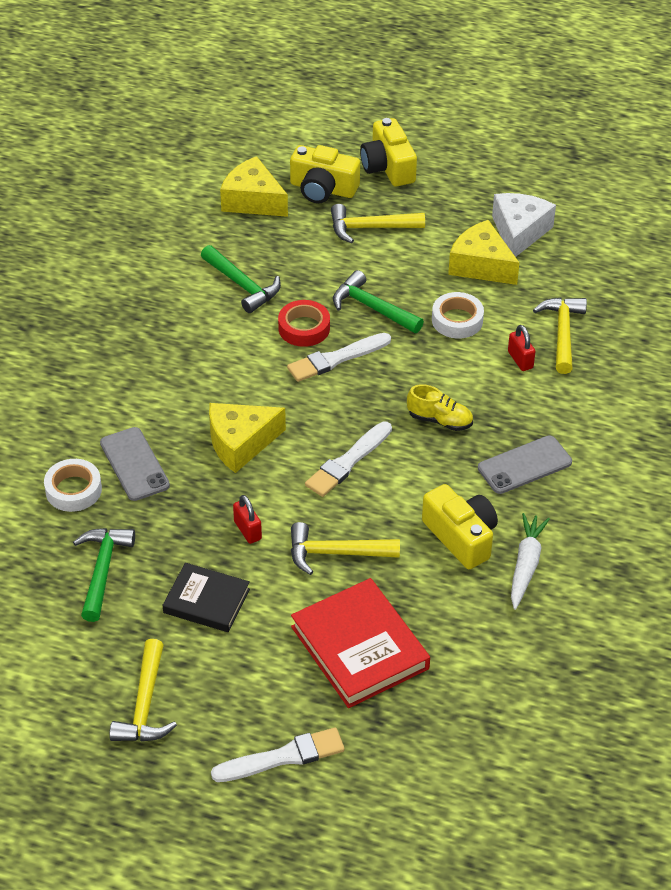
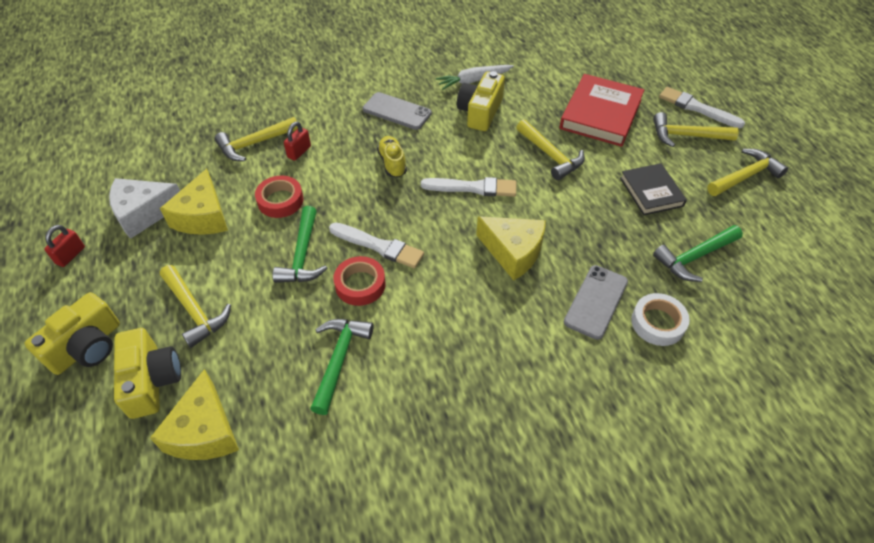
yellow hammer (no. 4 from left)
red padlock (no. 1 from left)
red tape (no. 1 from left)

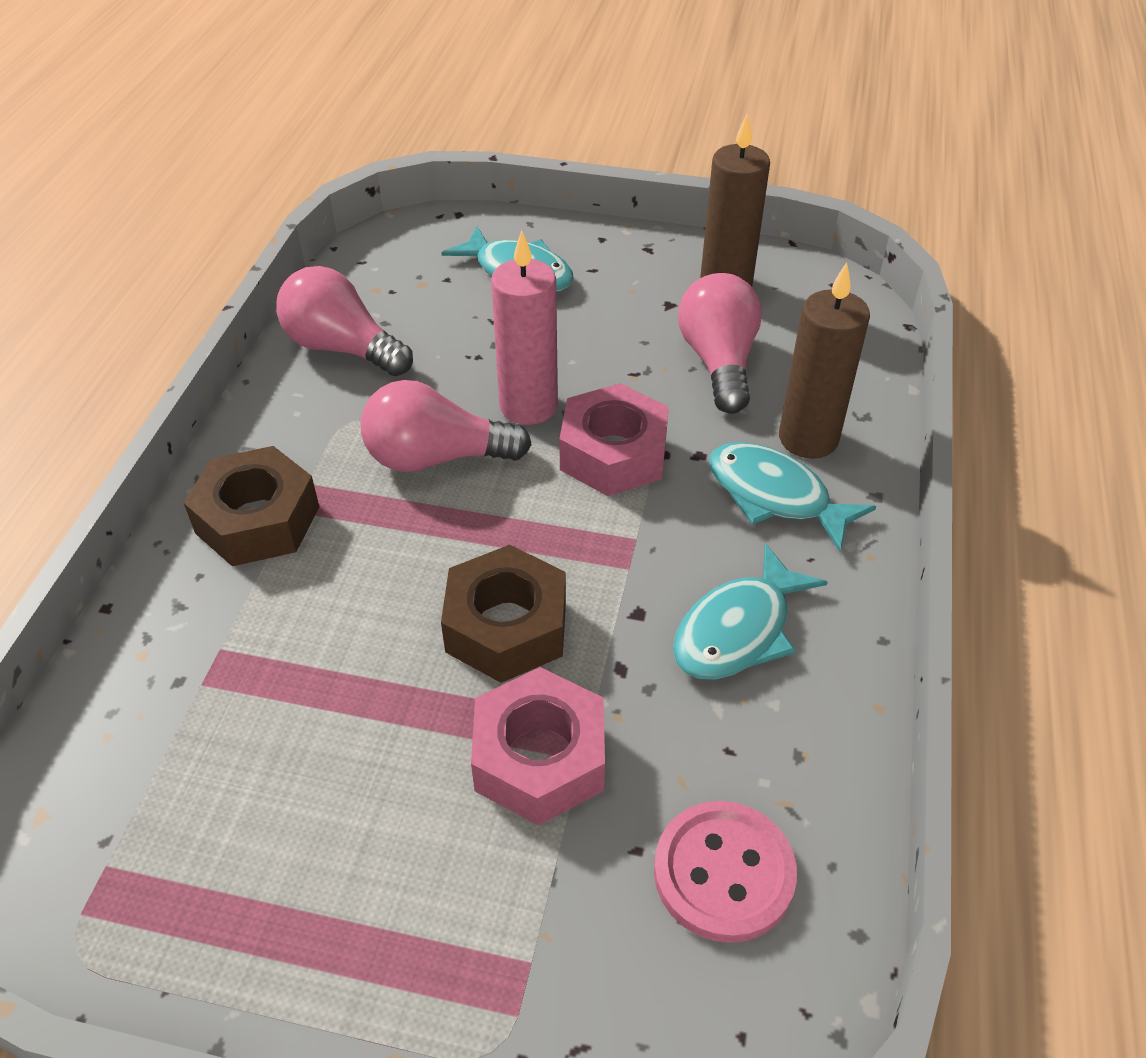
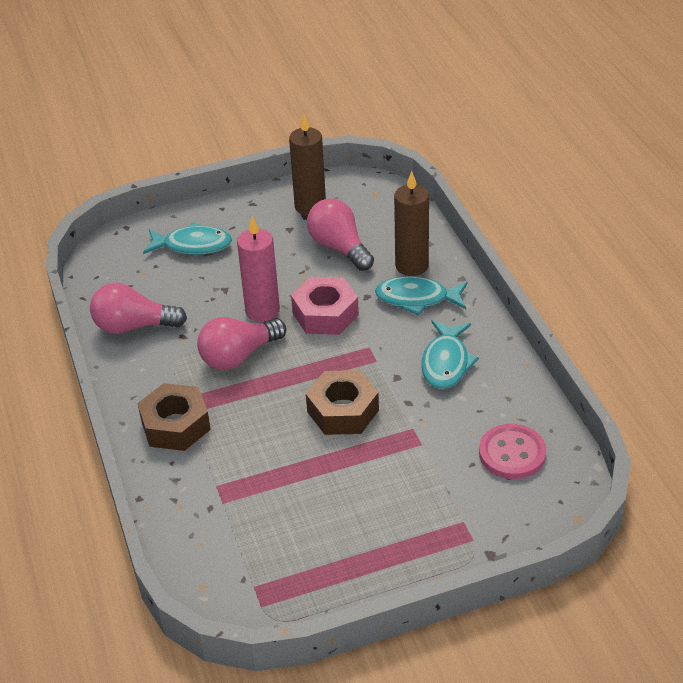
pink nut (no. 1 from left in the first image)

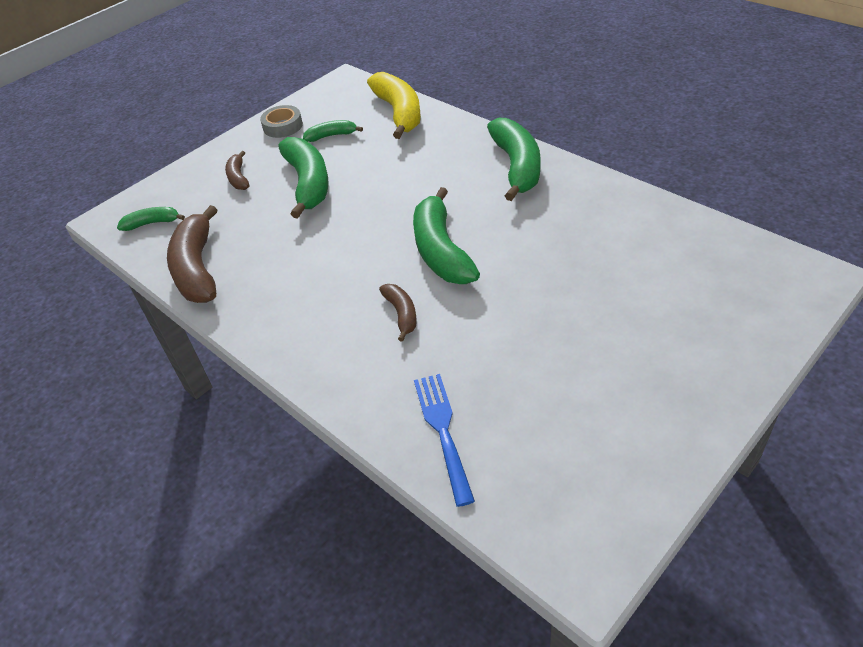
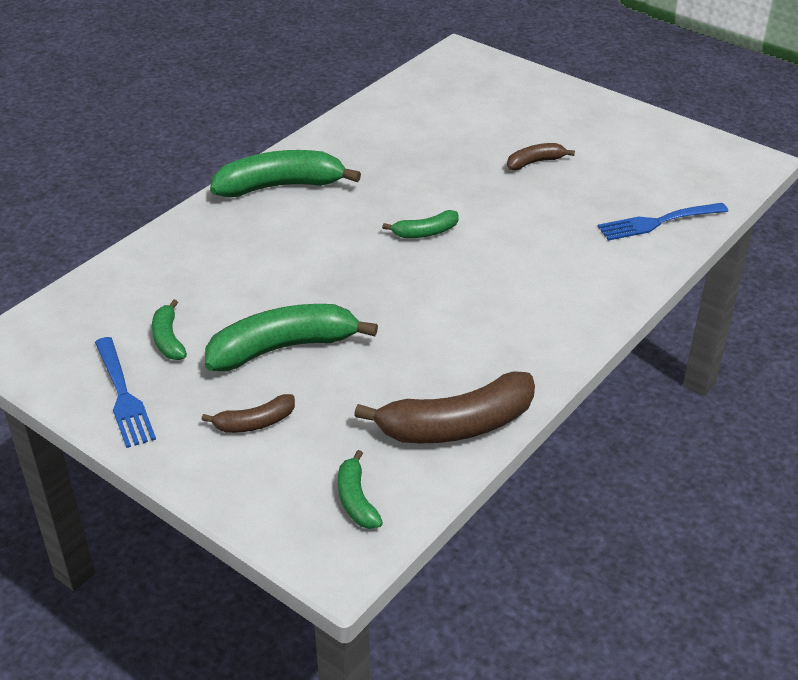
yellow banana
brown banana (no. 3 from left)
blue fork (no. 1 from left)
green banana (no. 5 from left)

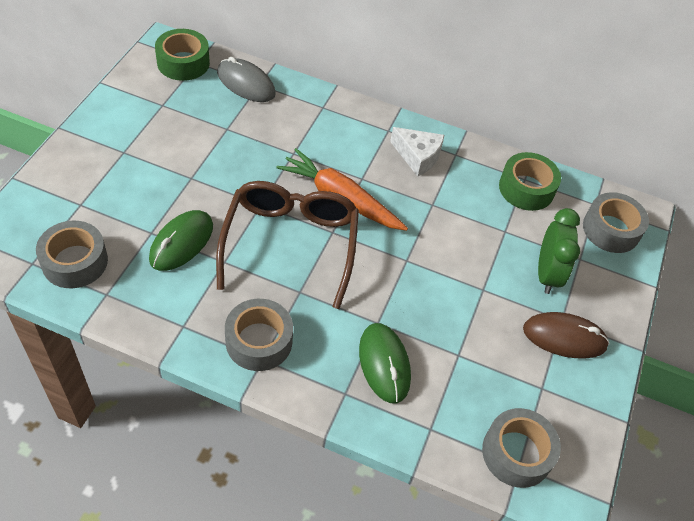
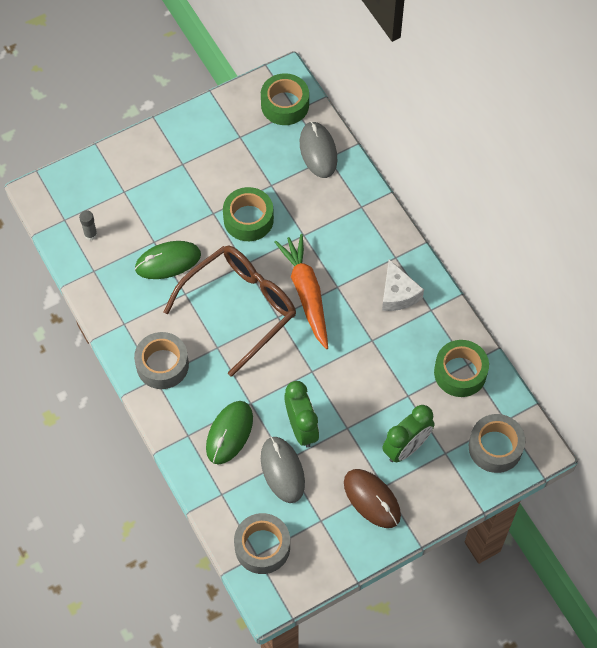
green tape (no. 1 from left)
grey mouse (no. 1 from left)
green clock (no. 1 from left)
grey glue stick

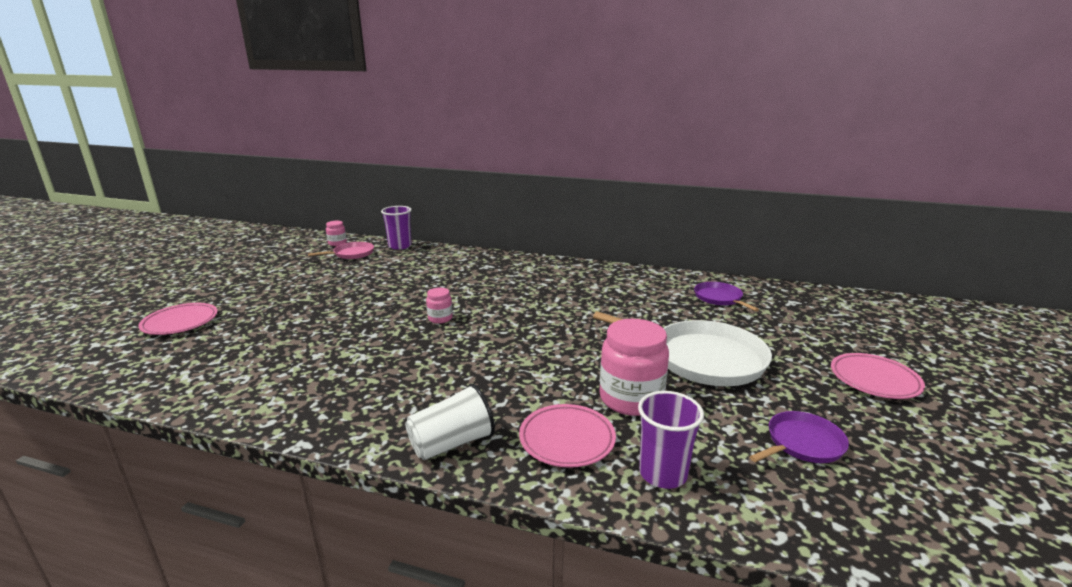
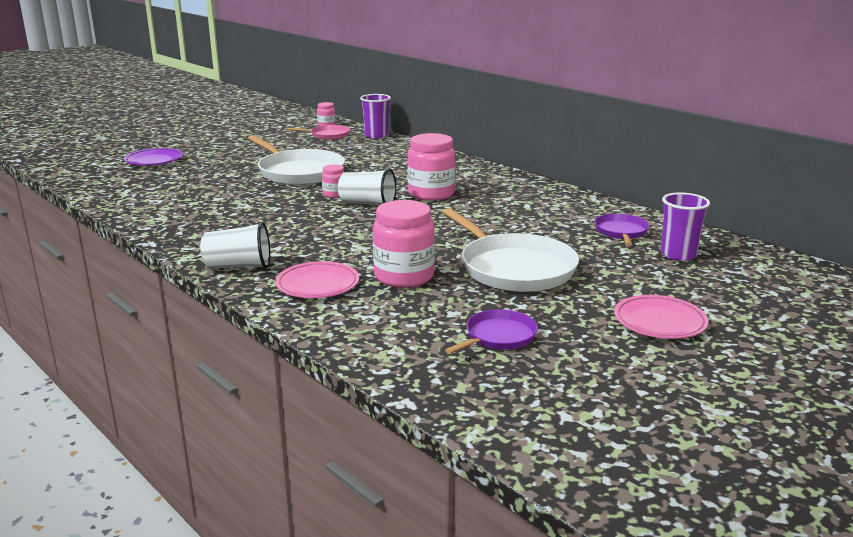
white pan (no. 1 from left)
white cup (no. 2 from left)
pink jar (no. 4 from left)
purple cup (no. 2 from left)
purple plate
purple pan (no. 1 from left)

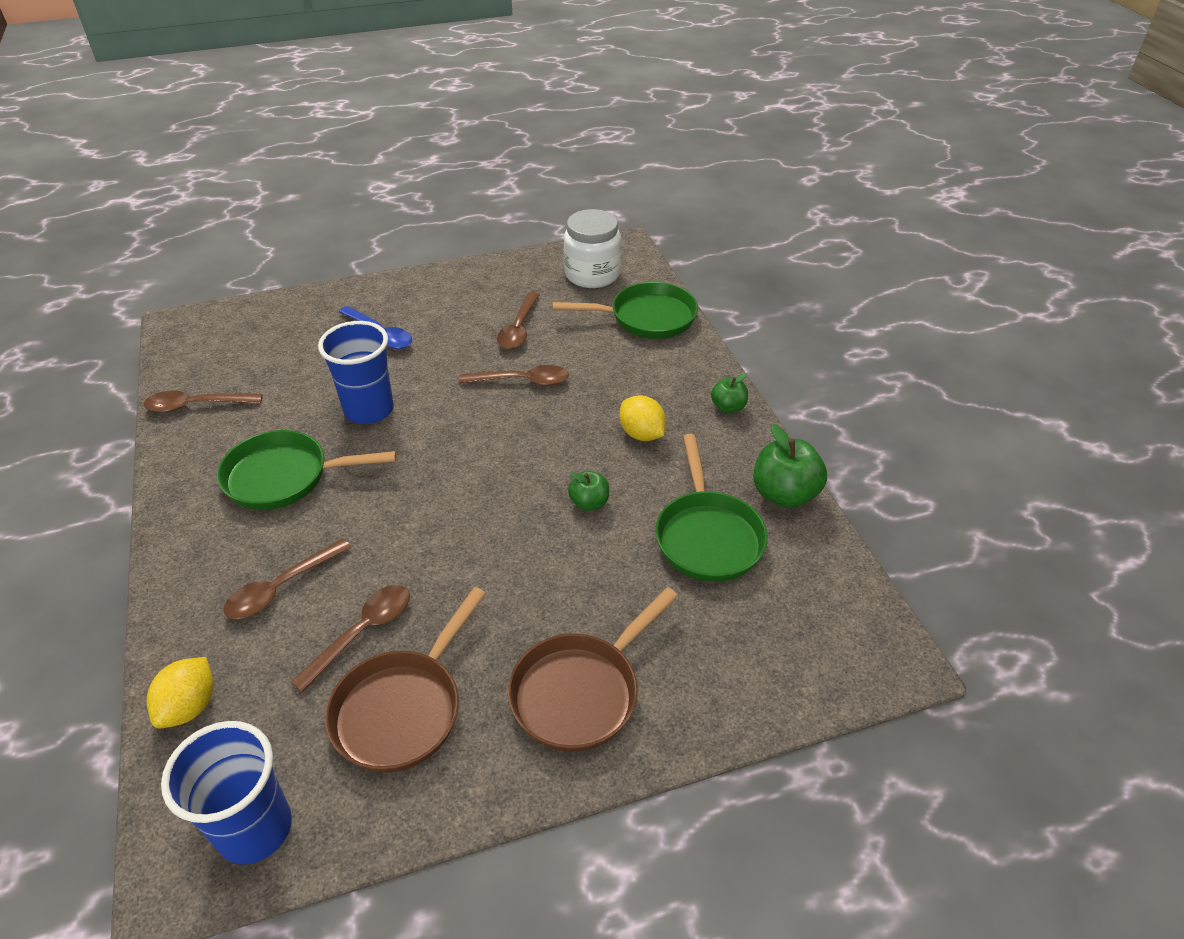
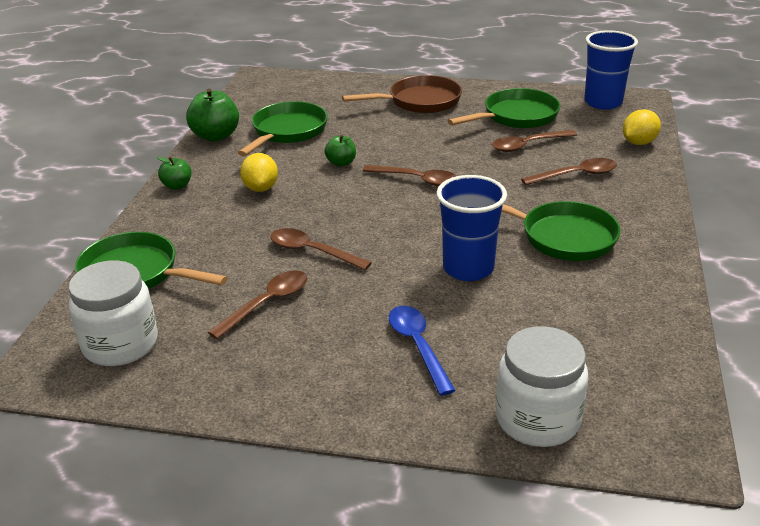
white jar (no. 2 from left)
brown spoon (no. 3 from left)
green pan (no. 3 from left)

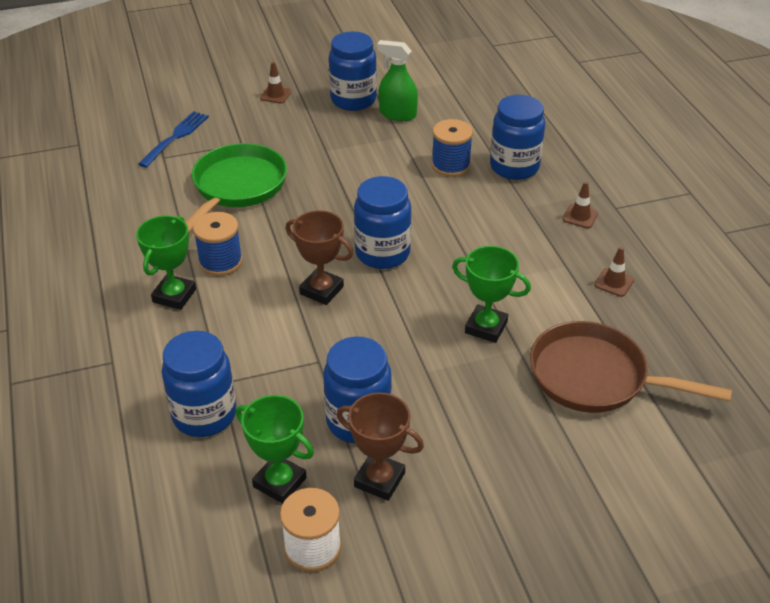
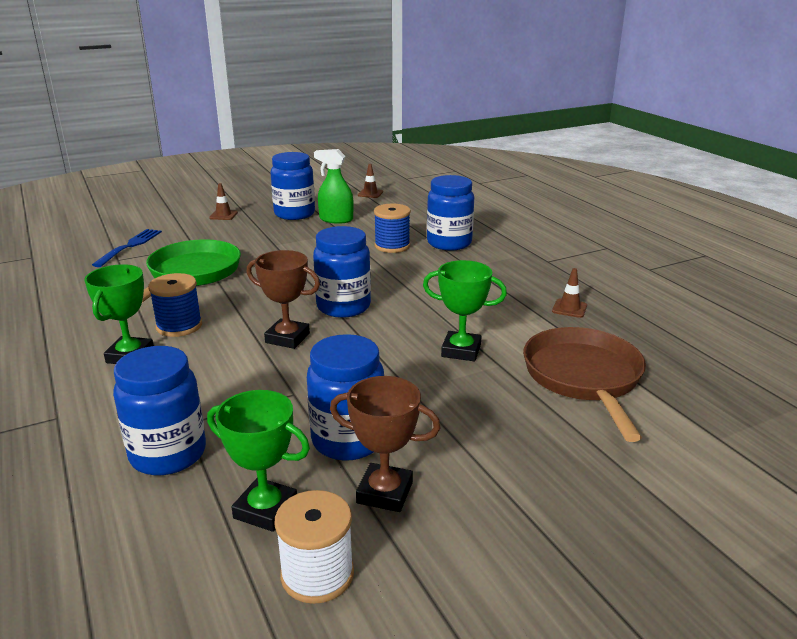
brown traffic cone (no. 2 from left)
brown pan

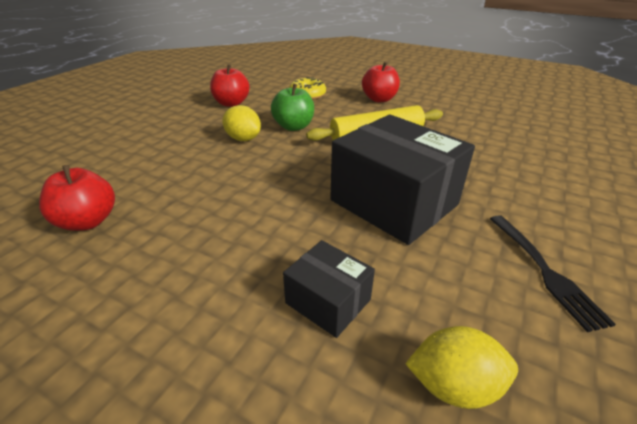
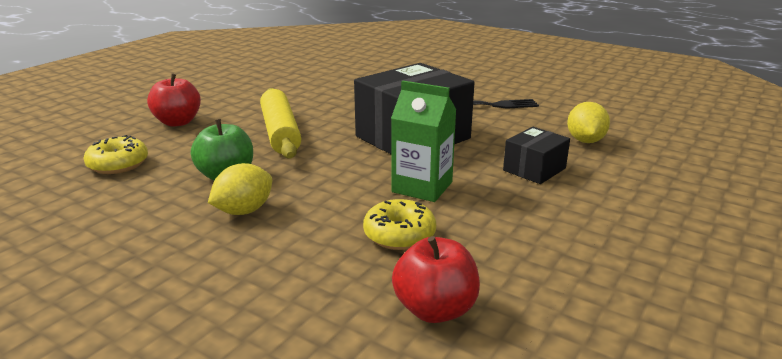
red apple (no. 2 from left in the first image)
yellow donut (no. 2 from left)
green carton

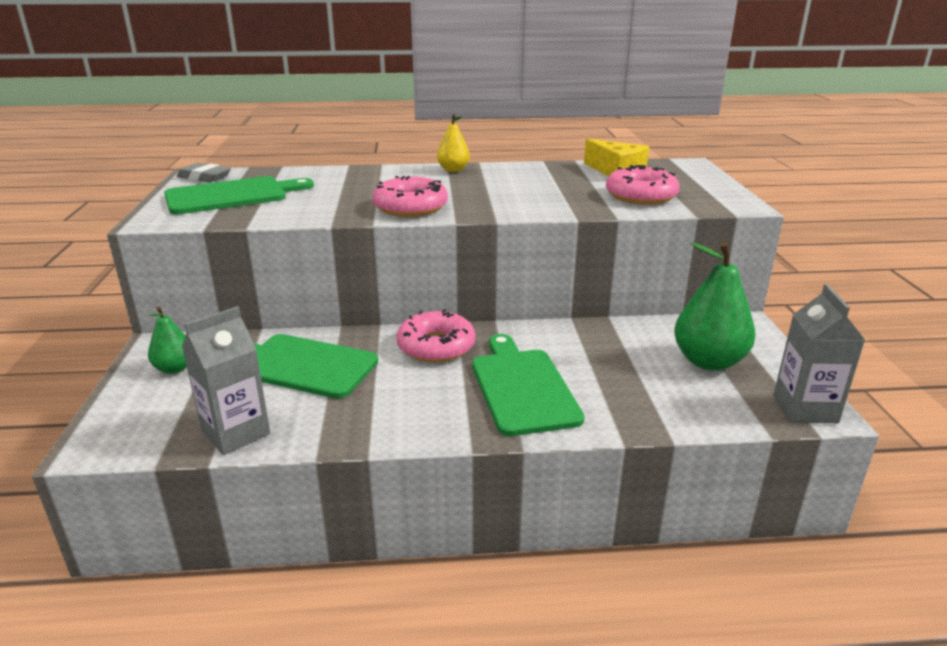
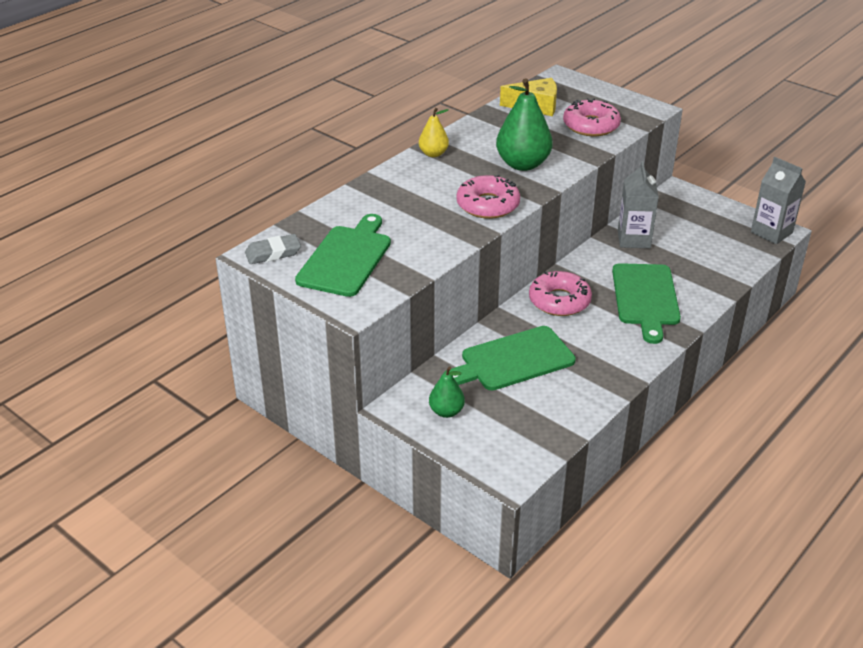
grey carton (no. 1 from left)
green pear (no. 2 from left)
green cutting board (no. 3 from left)

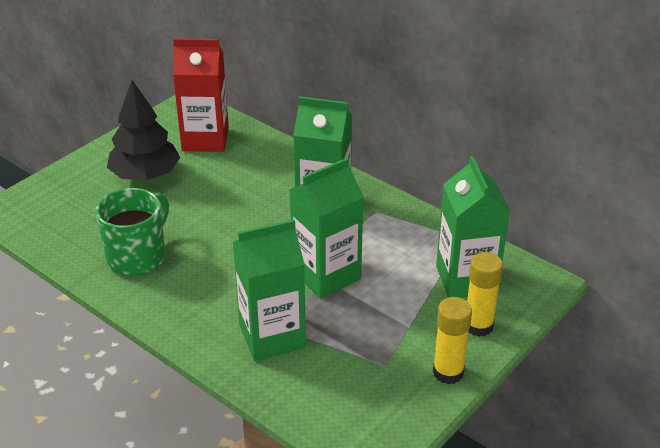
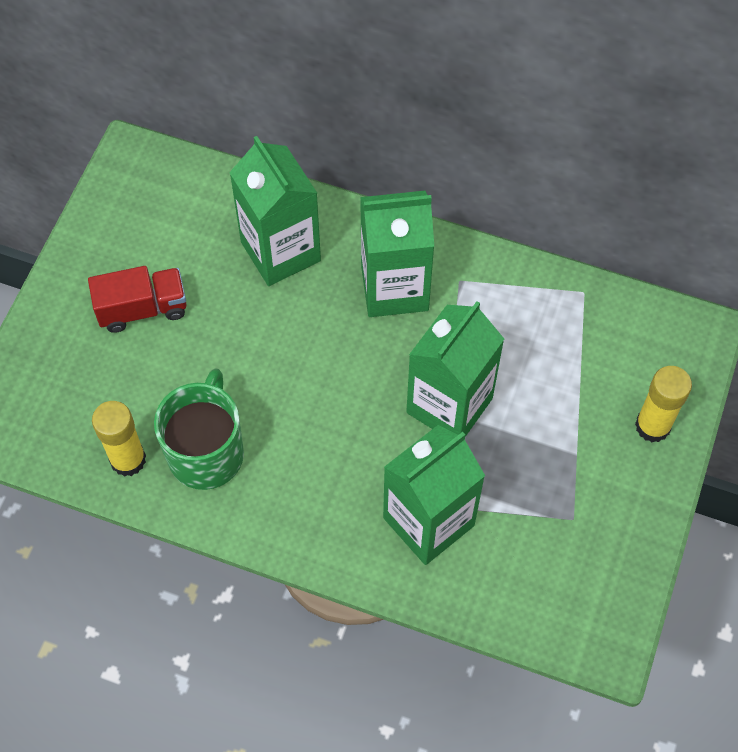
red carton
yellow glue stick (no. 1 from left)
green carton (no. 1 from left)
red truck

